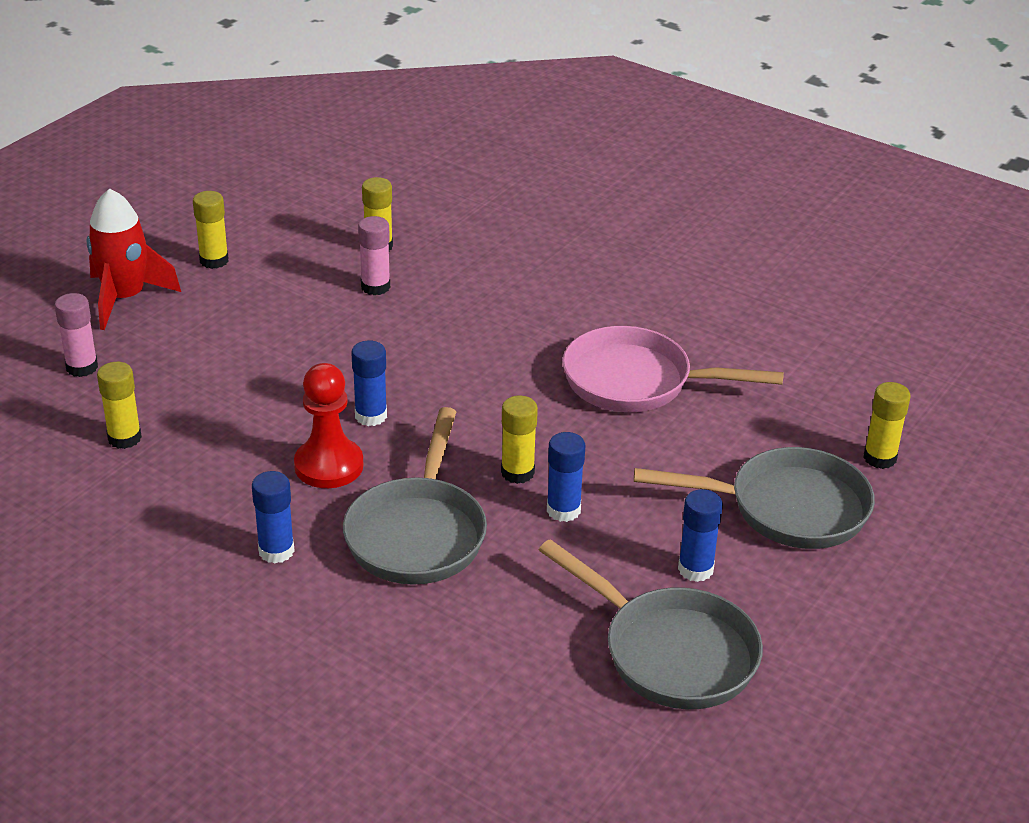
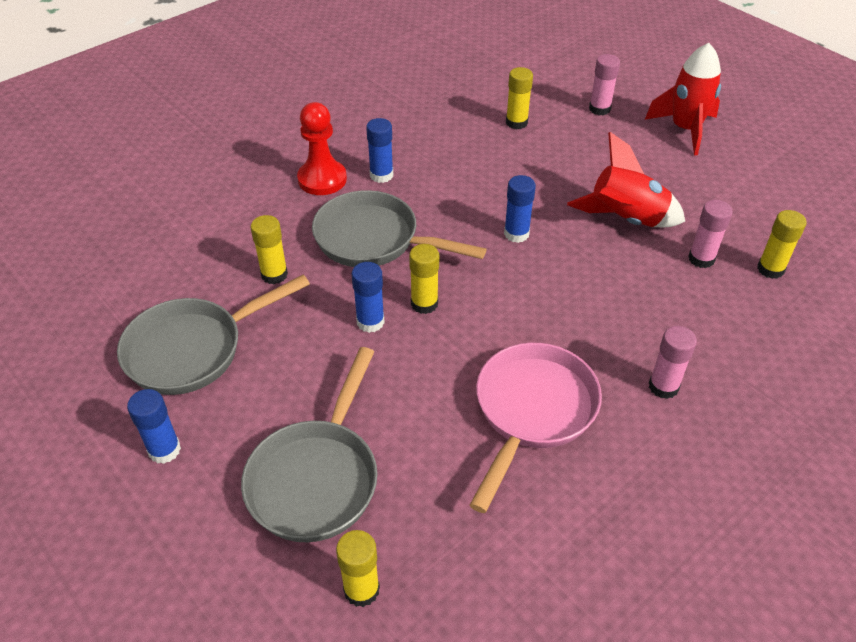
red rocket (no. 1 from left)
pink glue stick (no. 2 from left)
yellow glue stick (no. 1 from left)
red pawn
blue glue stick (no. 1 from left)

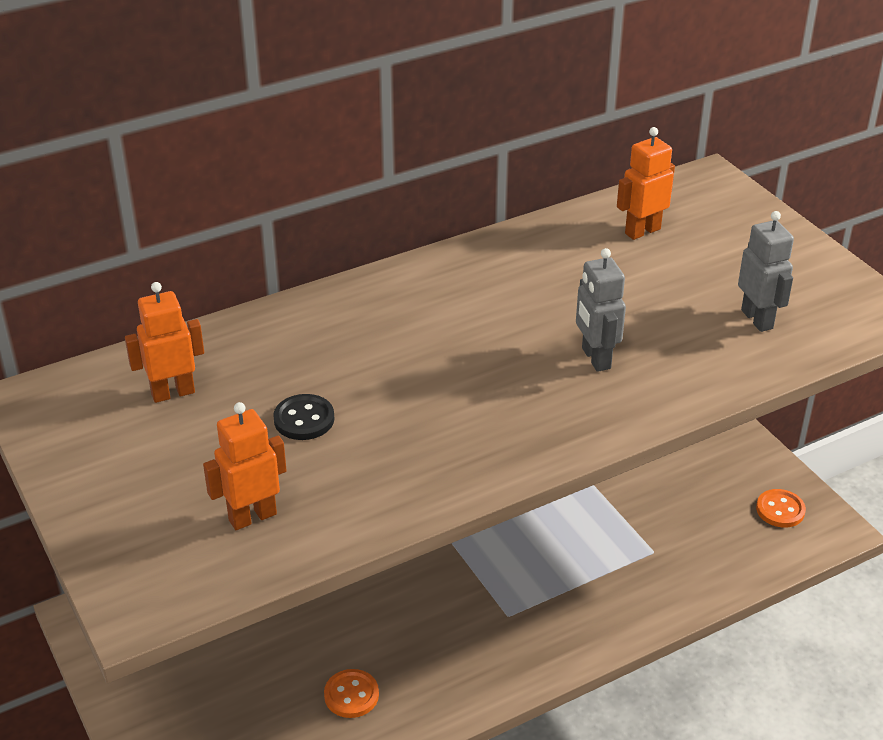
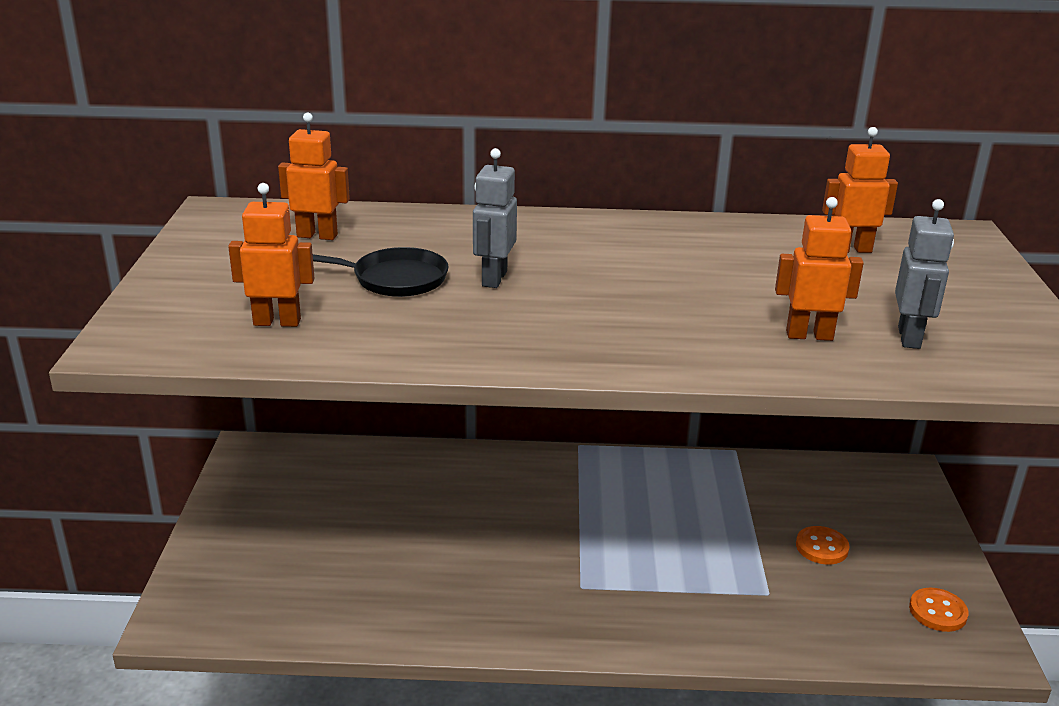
orange robot (no. 3 from left)
orange button (no. 1 from left)
grey robot (no. 1 from left)
black pan

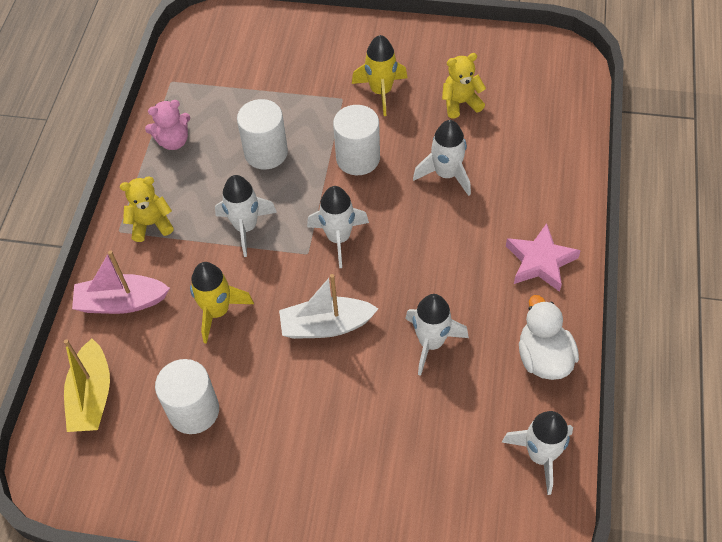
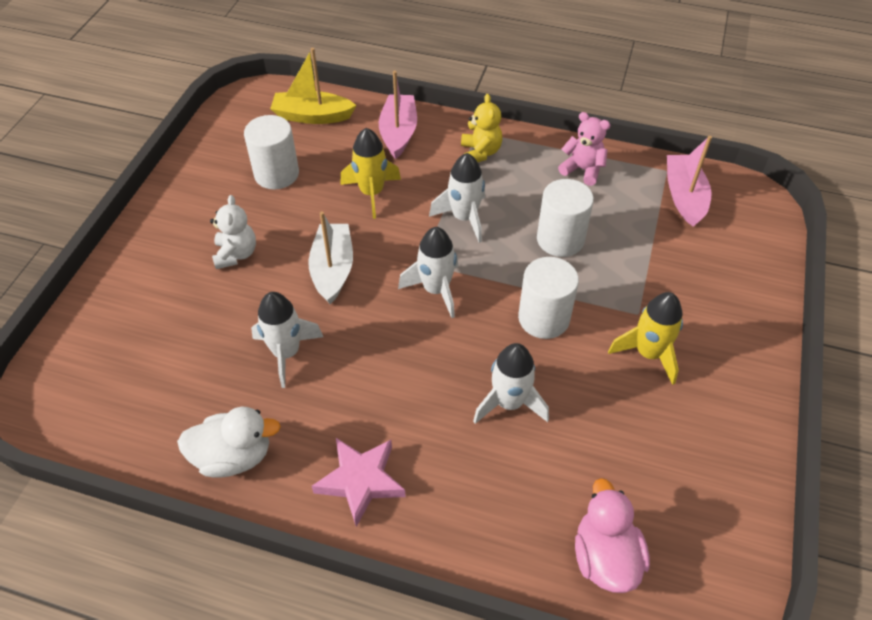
yellow teddy bear (no. 2 from left in the first image)
white rocket (no. 5 from left in the first image)
white teddy bear
pink duck
pink boat (no. 2 from left)
pink teddy bear

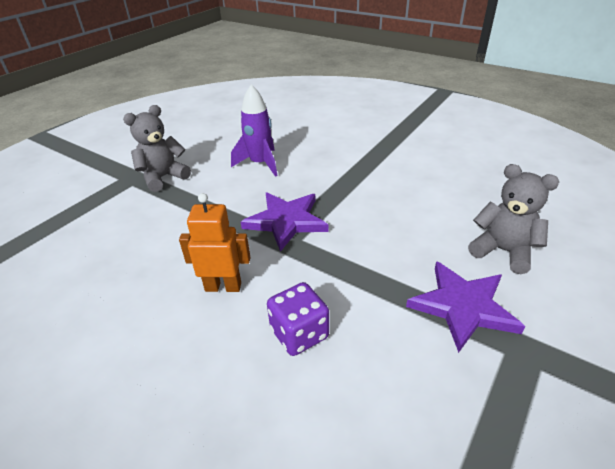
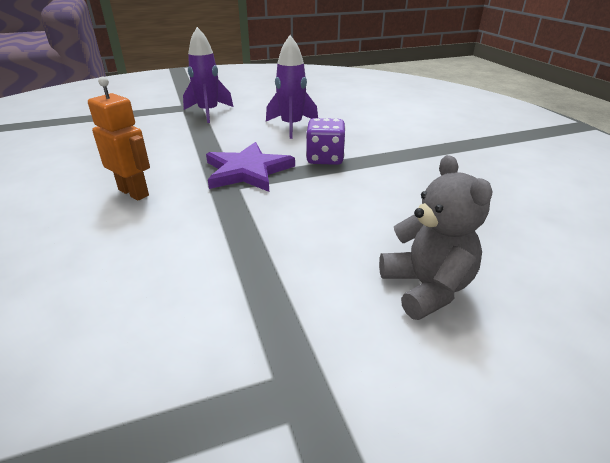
purple star (no. 2 from left in the first image)
purple dice
purple rocket (no. 1 from left)

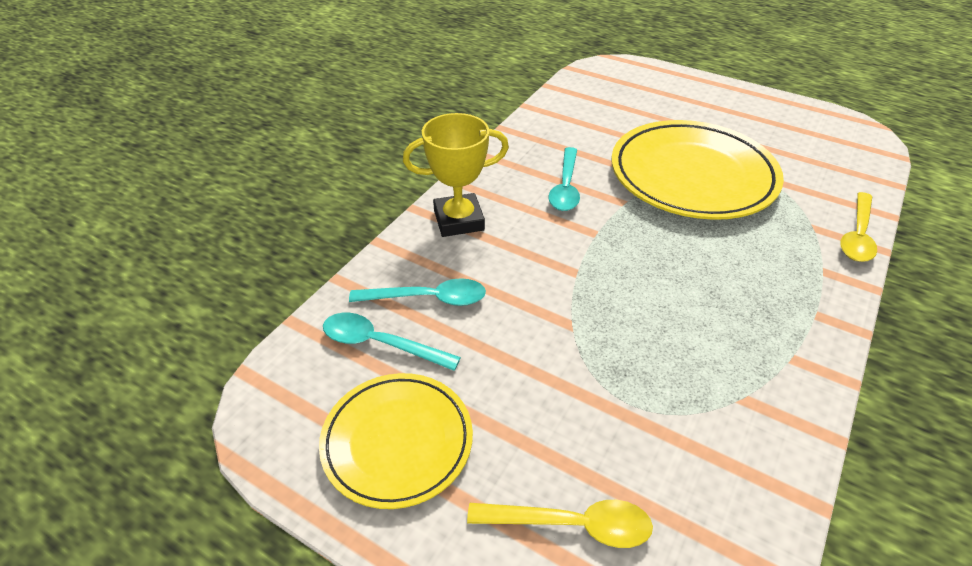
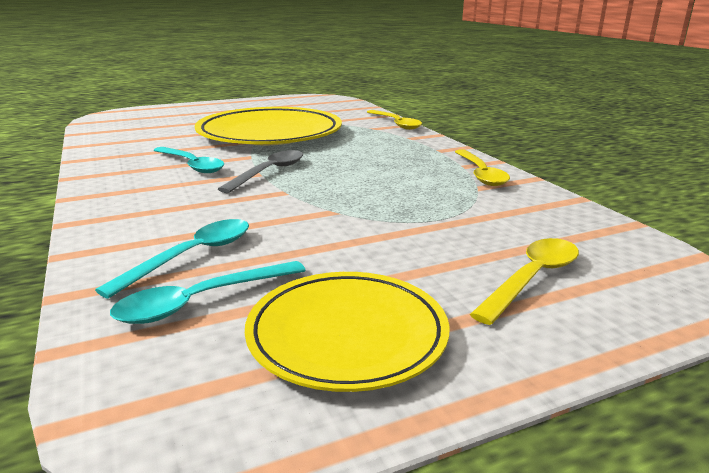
yellow trophy
grey spoon
yellow spoon (no. 2 from left)

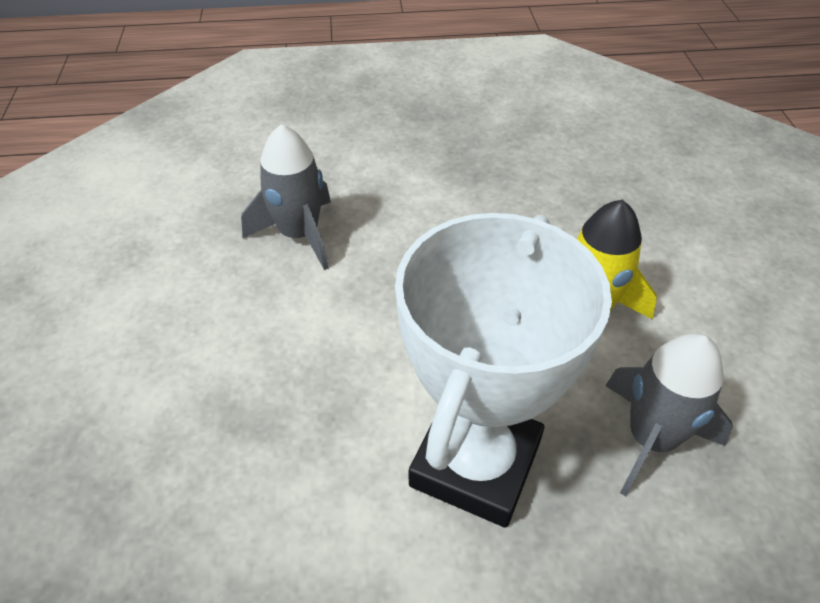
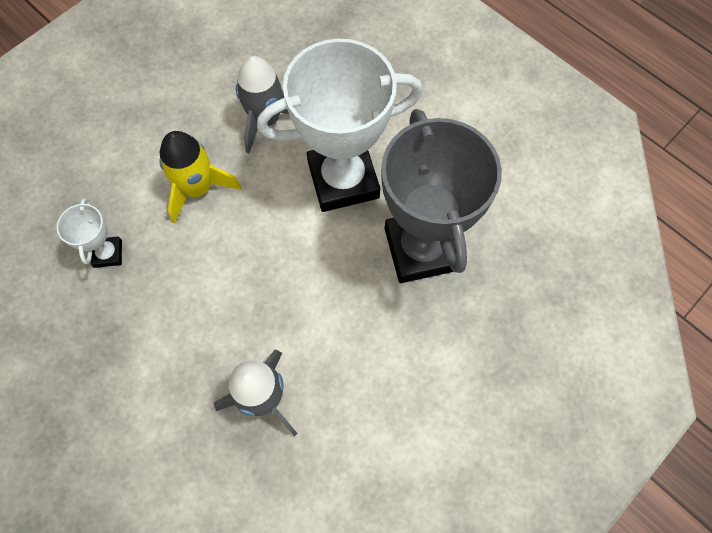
white trophy (no. 1 from left)
grey trophy

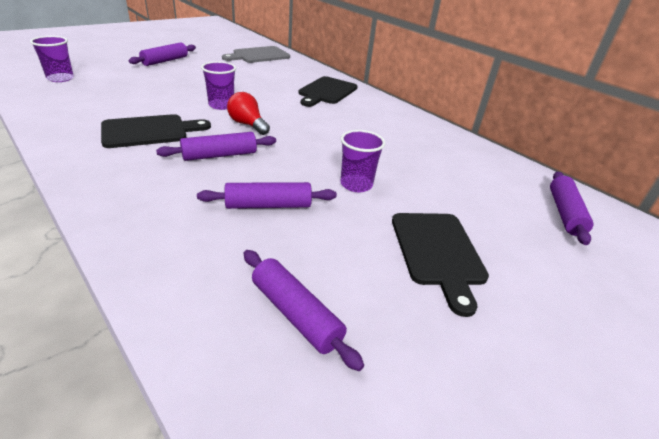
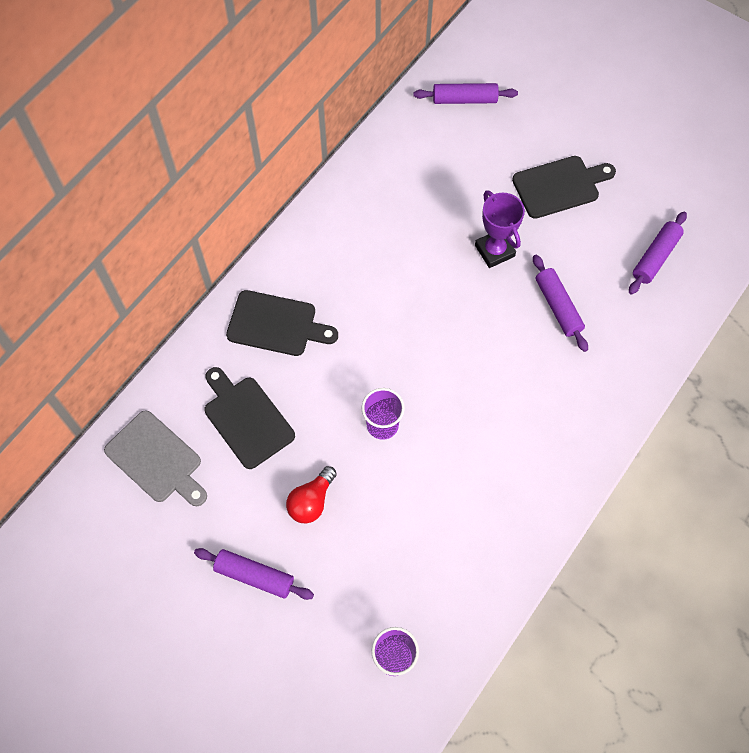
purple rolling pin (no. 2 from left in the first image)
black cutting board (no. 1 from left)
red light bulb
purple trophy

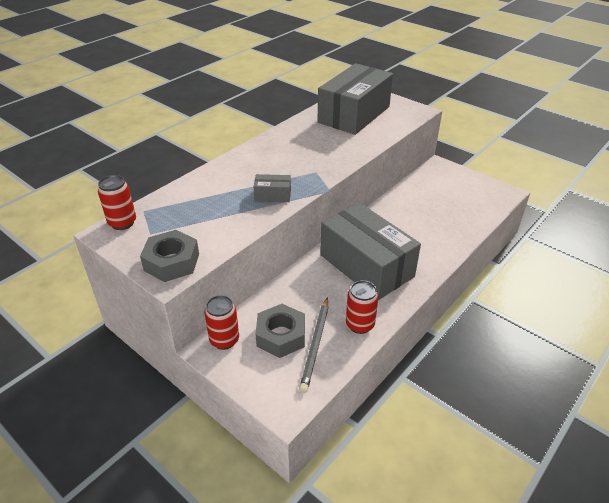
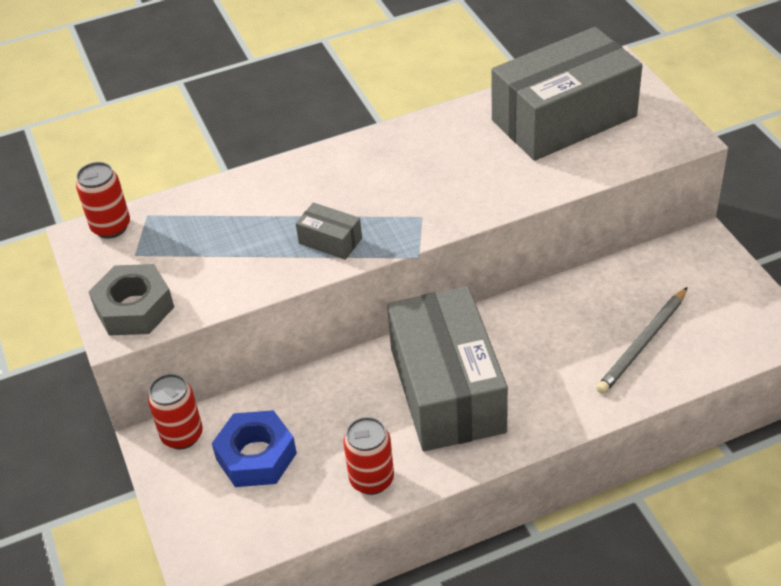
grey pencil
blue nut

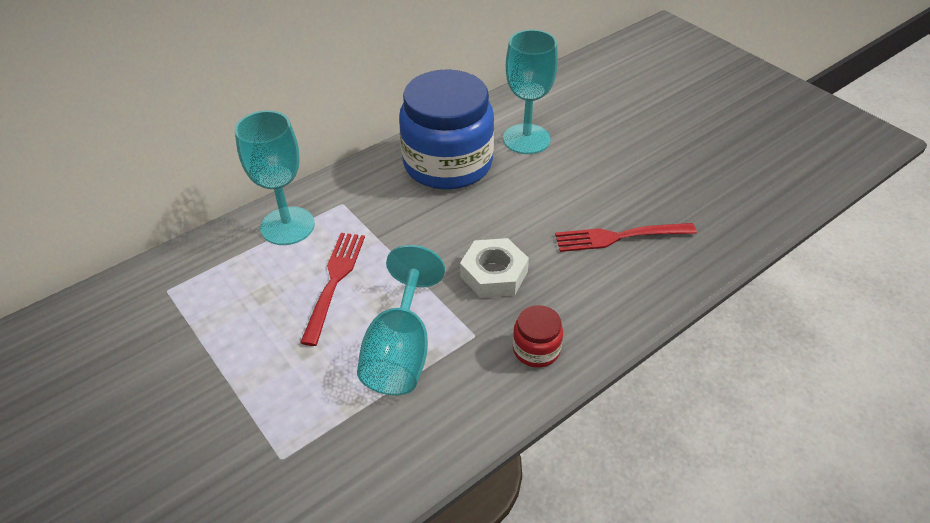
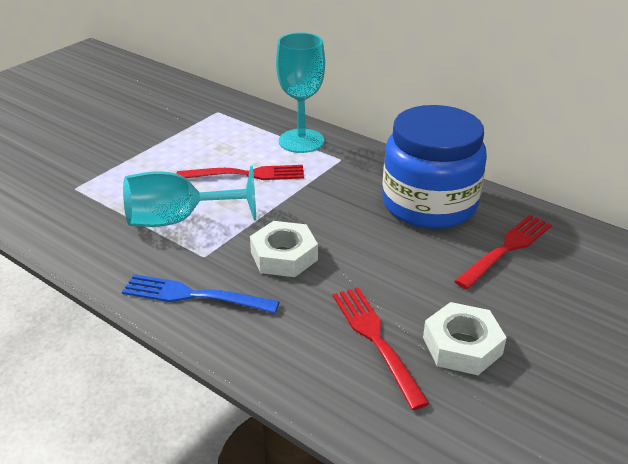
white nut (no. 2 from left)
red fork (no. 3 from left)
blue fork

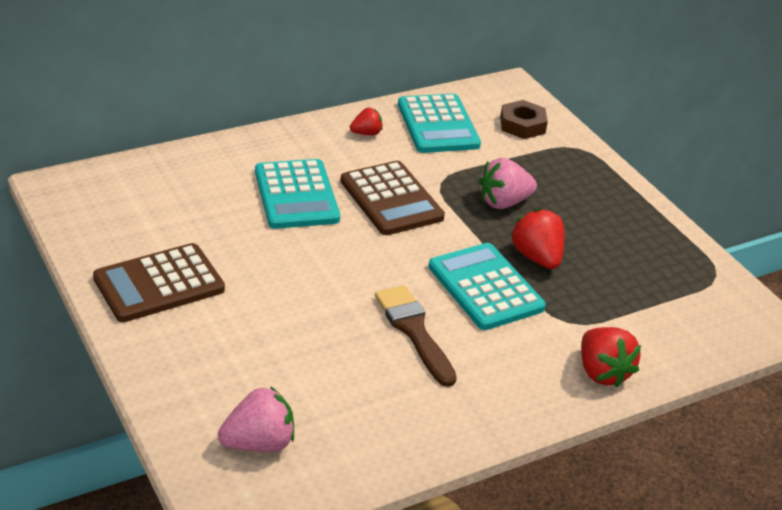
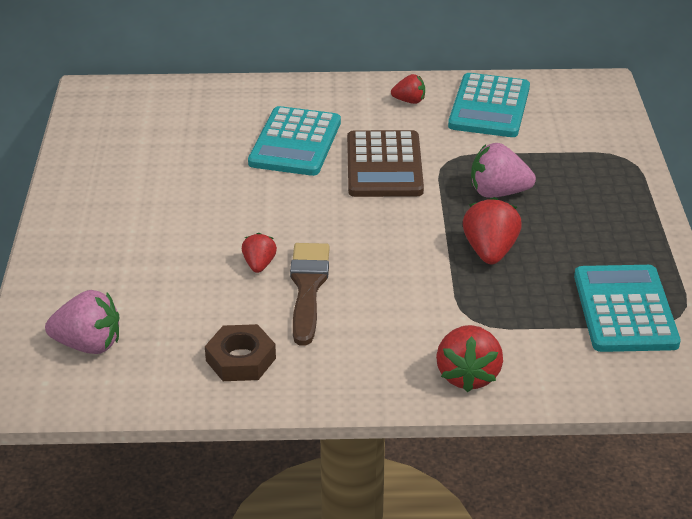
brown calculator (no. 1 from left in the first image)
red strawberry (no. 1 from left)
turquoise calculator (no. 3 from left)
brown nut

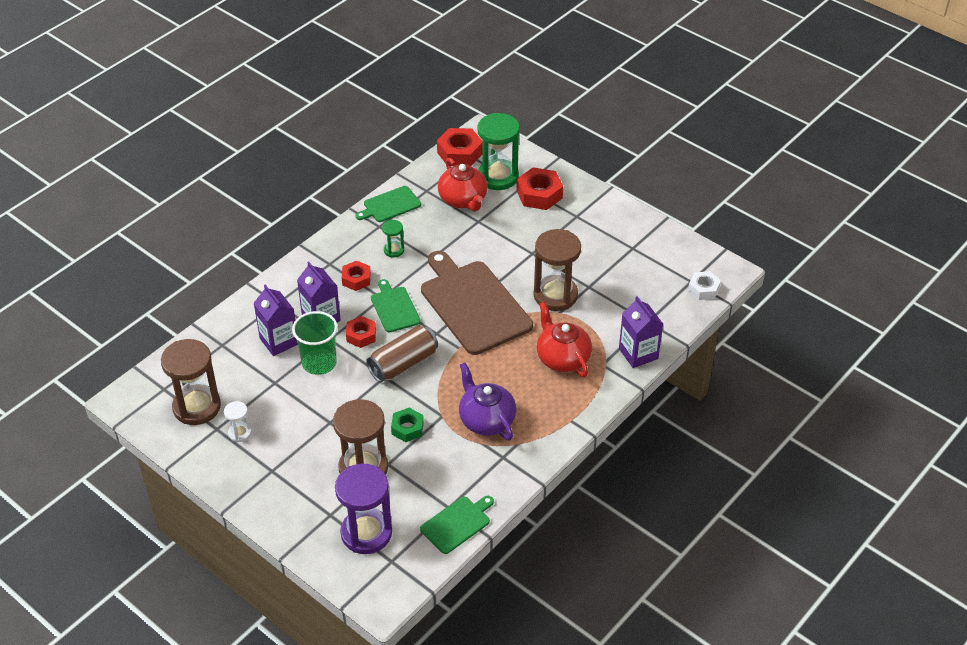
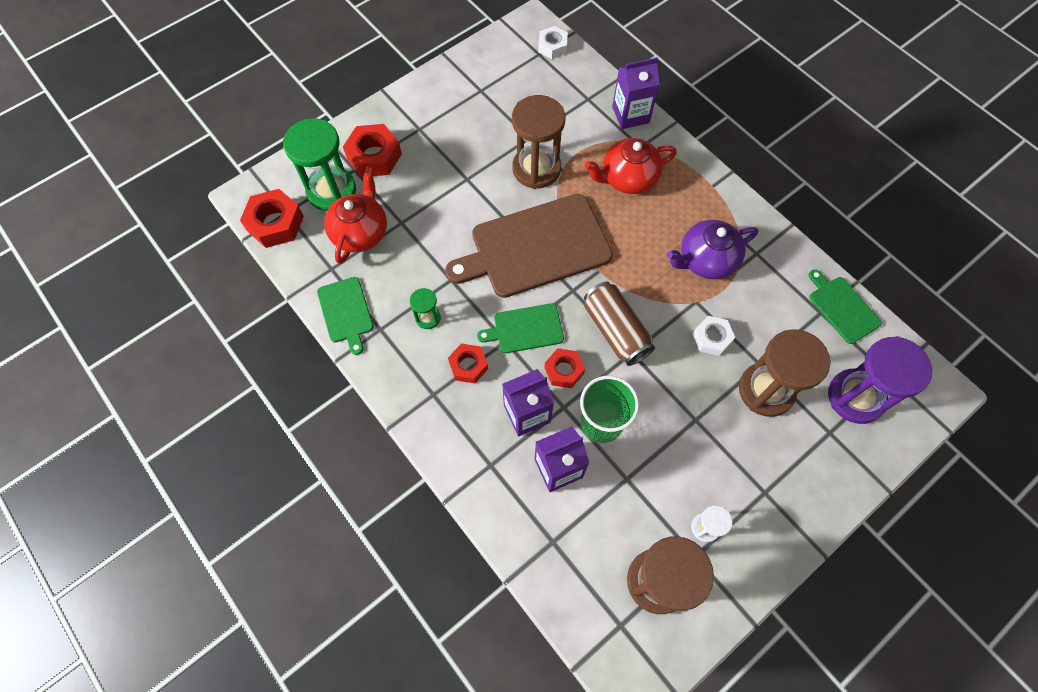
white nut (no. 2 from left)
red teapot (no. 1 from left)

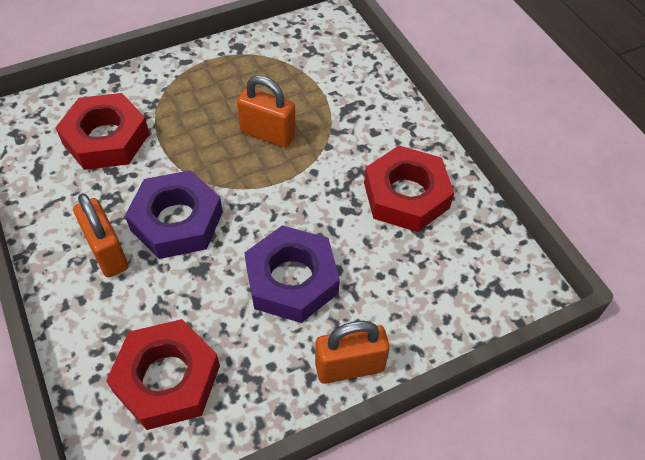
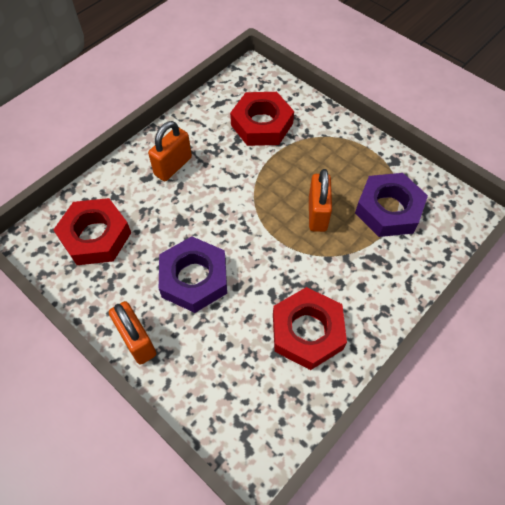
purple nut (no. 2 from left)

